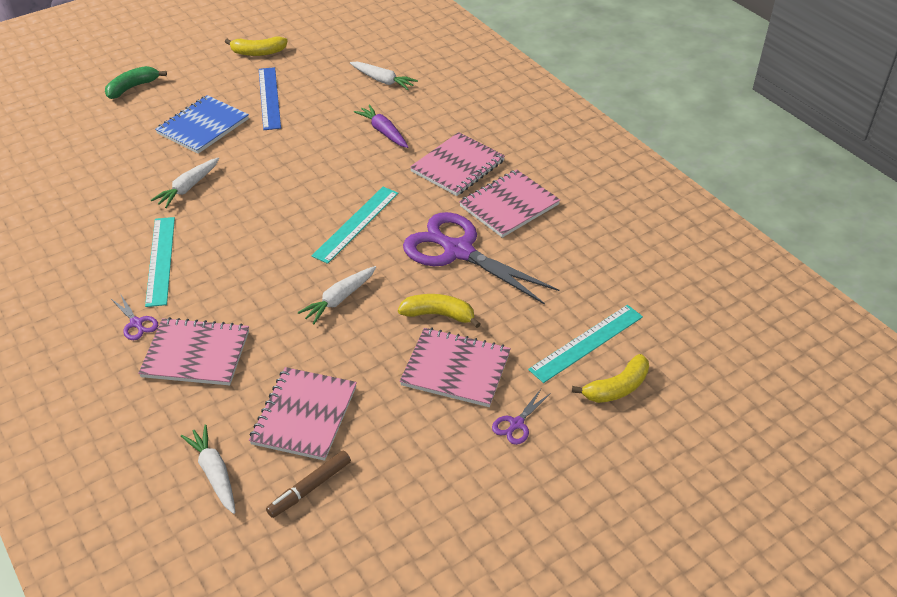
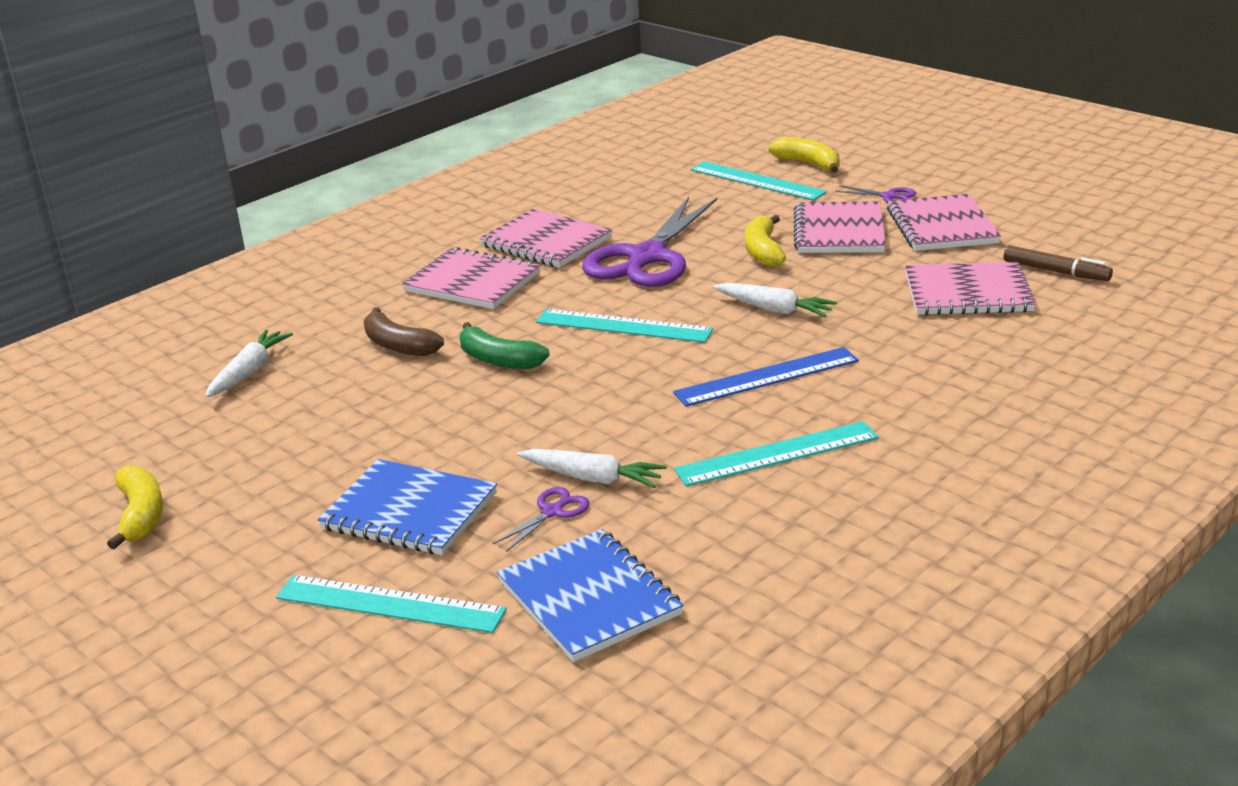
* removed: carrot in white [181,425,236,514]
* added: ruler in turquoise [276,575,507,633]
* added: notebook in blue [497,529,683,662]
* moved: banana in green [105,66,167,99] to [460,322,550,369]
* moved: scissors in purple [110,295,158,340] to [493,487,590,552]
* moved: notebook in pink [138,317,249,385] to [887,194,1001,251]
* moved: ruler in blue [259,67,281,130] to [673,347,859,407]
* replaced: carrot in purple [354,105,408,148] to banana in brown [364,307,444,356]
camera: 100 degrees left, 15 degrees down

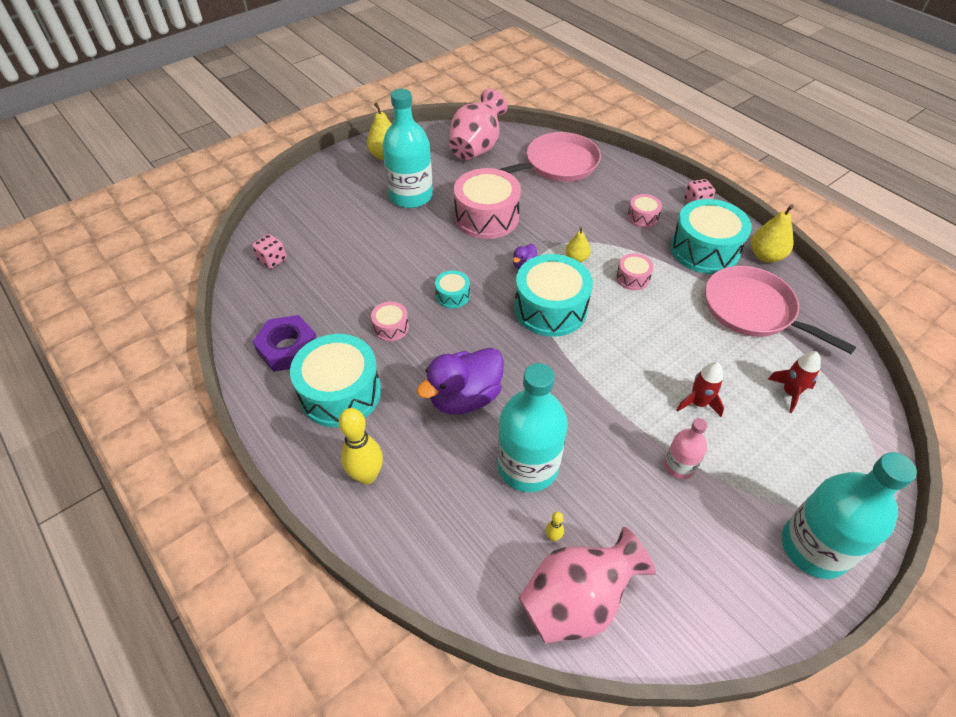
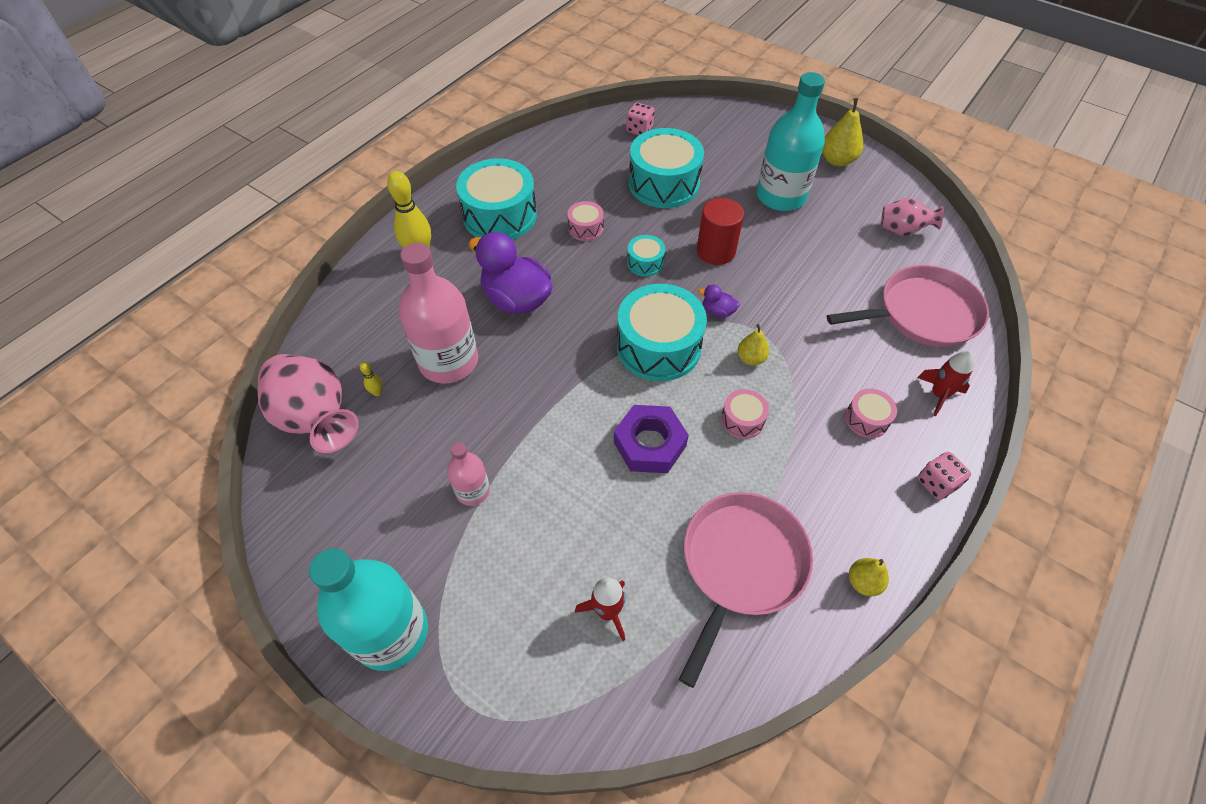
* removed: drum in pink [454,168,521,239]
* added: cylinder in red [697,198,744,265]
* moved: nut in purple [253,315,317,372] to [614,405,689,473]
* moved: drum in turquoise [671,199,752,274] to [629,128,704,208]
* moved: rocket in red [676,362,724,417] to [917,351,975,417]
* recoloured: bottle in turquoise [498,363,568,492] to bottle in pink [399,243,478,384]
* turned: pan in pink [499,132,601,182] = [827,265,989,347] 60 degrees counterclockwise
* resized: vase in pink [449,89,508,160] = [881,198,944,236] x0.58
* resized: pear in yellow [751,204,794,263] = [849,558,889,596] x0.63
camera: 75 degrees right, 5 degrees up

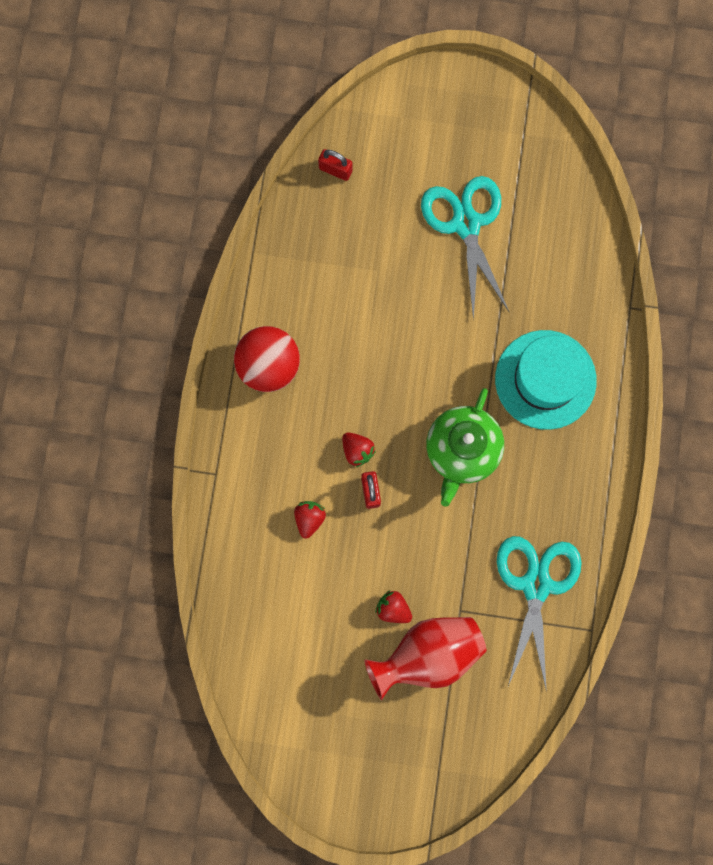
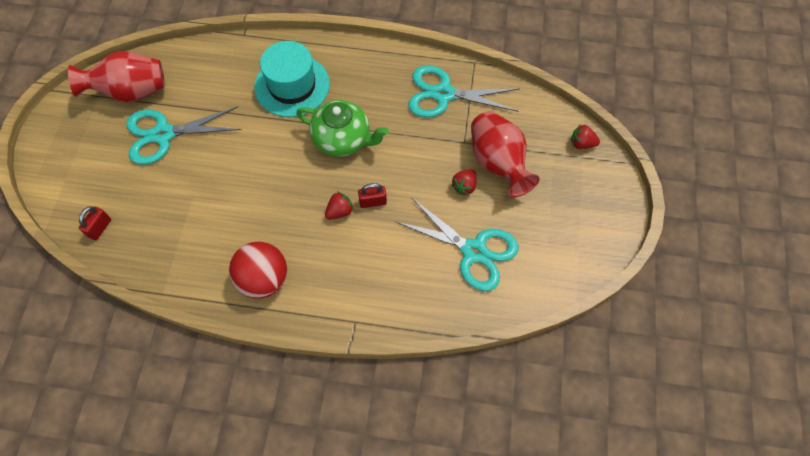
* added: vase in red [68,51,165,103]
* added: scissors in turquoise [396,198,518,291]
* moved: strawberry in red [294,501,326,539] to [571,124,600,149]
camera: 90 degrees left, 15 degrees down

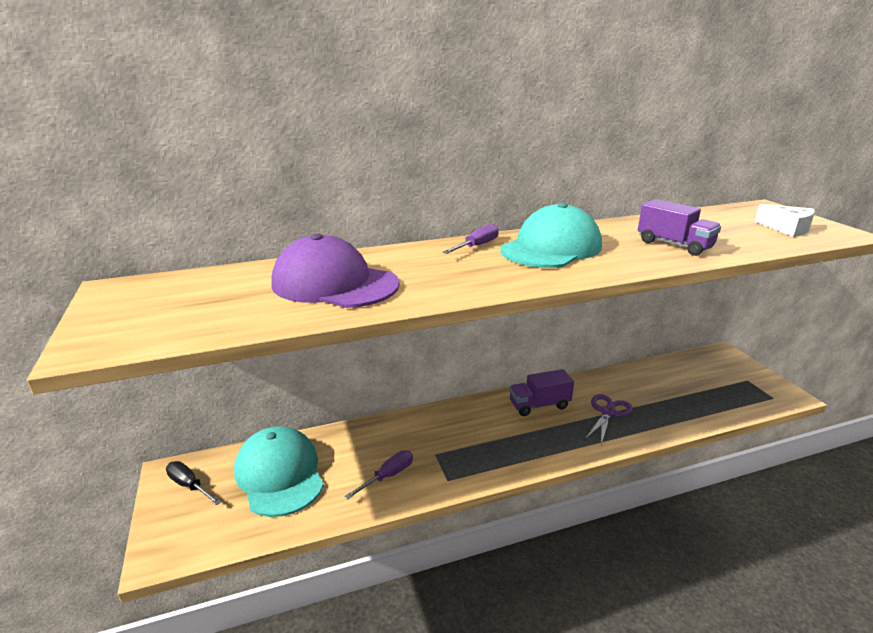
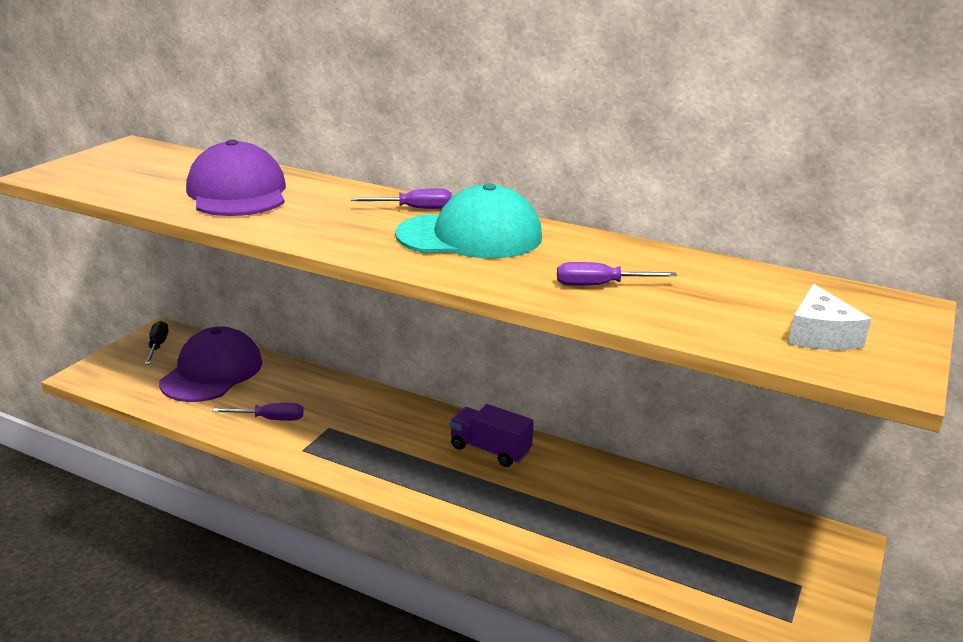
* removed: scissors in purple [585,394,633,445]
* replaced: truck in purple [638,199,721,256] to screwdriver in purple [557,262,677,286]
* recoloured: cap in turquoise [234,426,324,517] to cap in purple [159,326,262,402]
camera: 45 degrees right, 0 degrees up

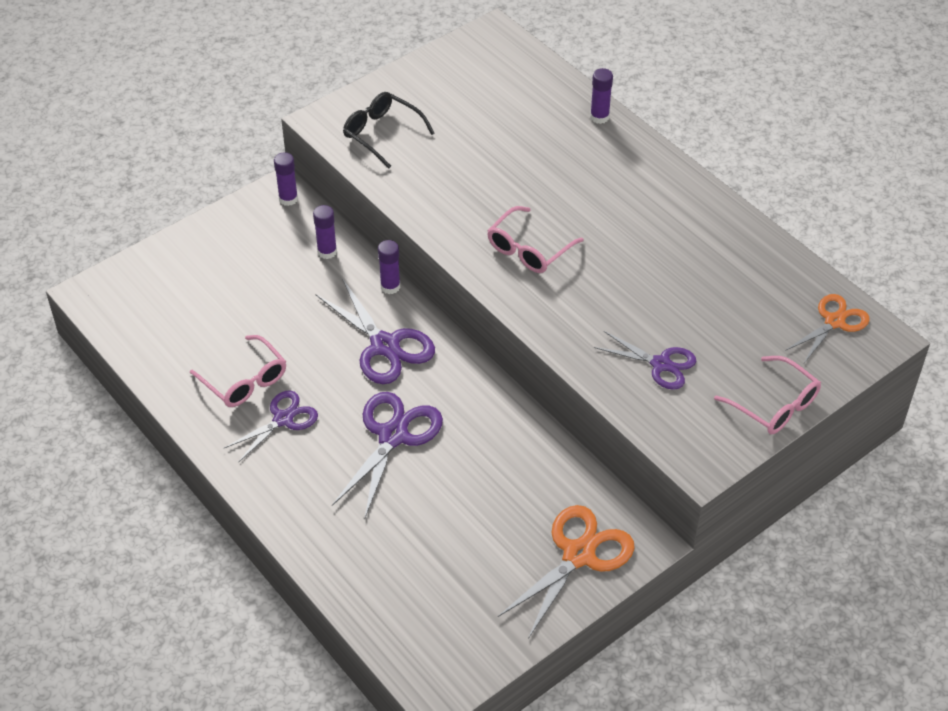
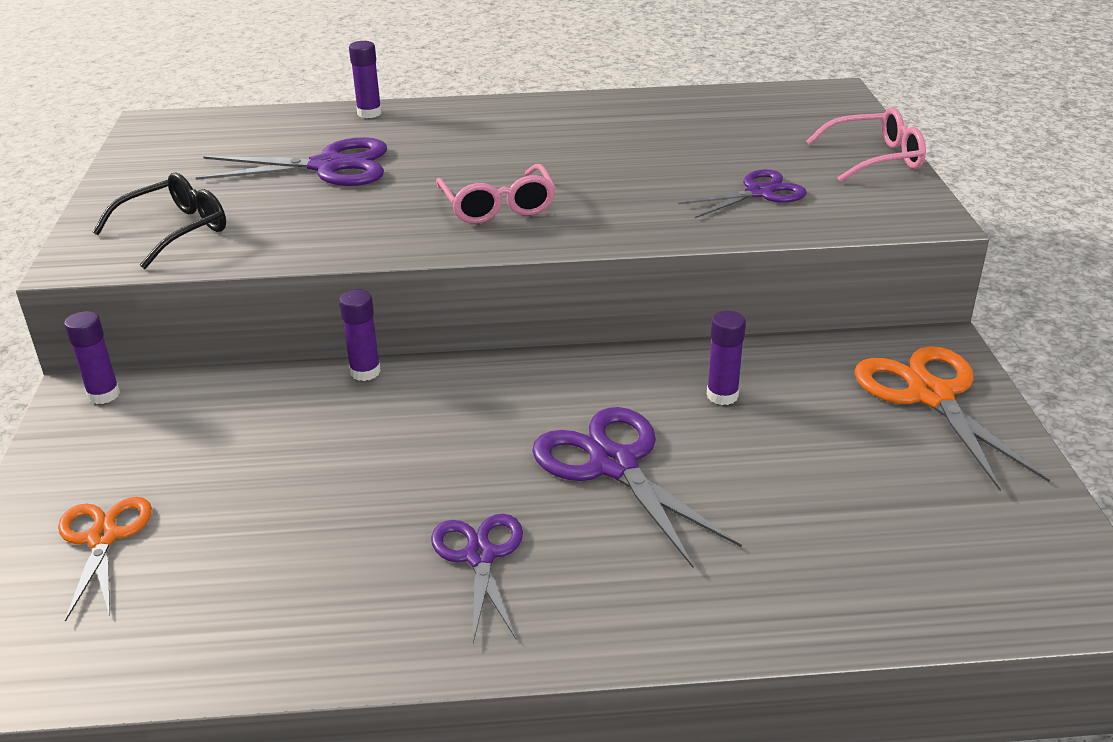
* removed: glasses in pink [190,335,286,407]
* moved: glue stick in purple [313,205,337,259] to [707,311,746,405]
* moved: scissors in purple [315,278,435,384] to [195,137,387,186]
* moved: scissors in orange [785,294,870,363] to [58,497,152,622]
* turned: glasses in black [343,92,435,168] = [93,173,226,269] 150 degrees clockwise
camera: 55 degrees left, 15 degrees down

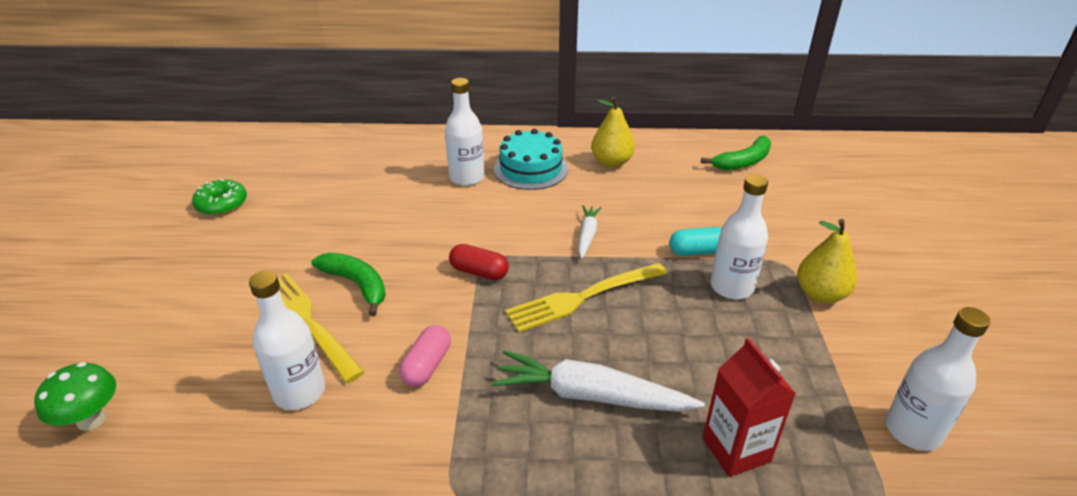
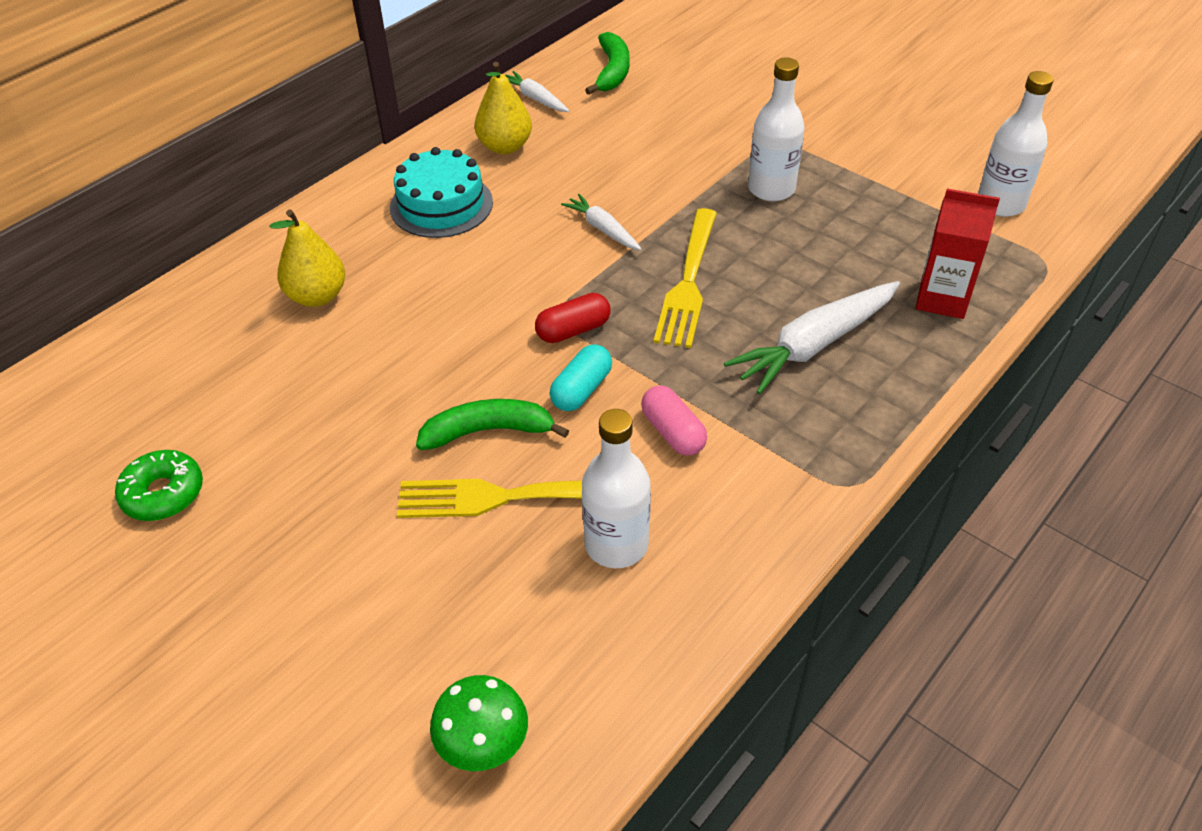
* removed: bottle in white [445,78,485,186]
* added: carrot in white [505,71,569,112]
* moved: capsule in turquoise [669,227,721,256] to [549,344,612,411]
* moved: pear in yellow [797,219,857,303] to [269,210,345,307]
camera: 50 degrees left, 10 degrees up

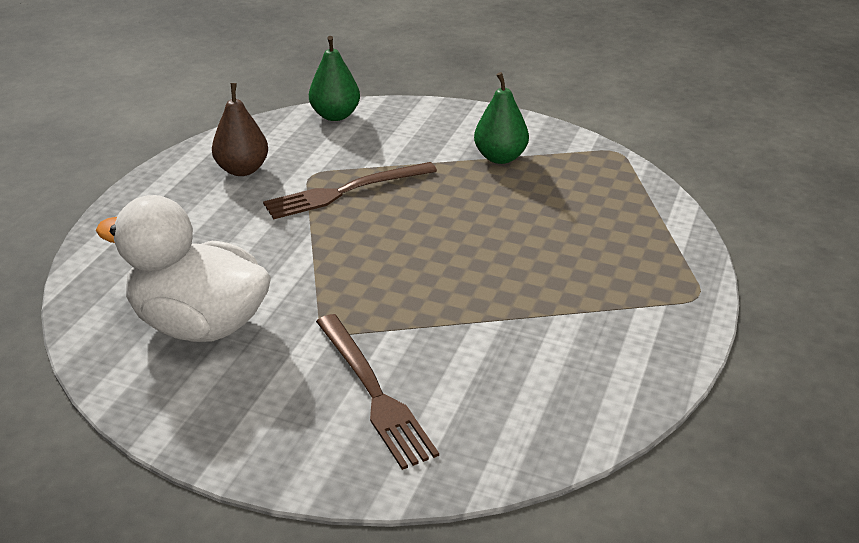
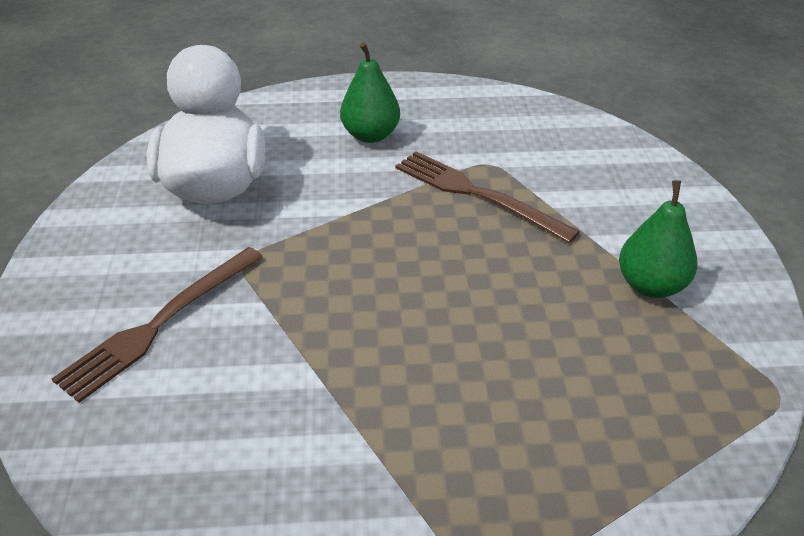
* removed: pear in brown [212,83,268,176]
* moved: pear in green [309,36,360,121] to [340,42,400,143]
camera: 65 degrees right, 5 degrees up

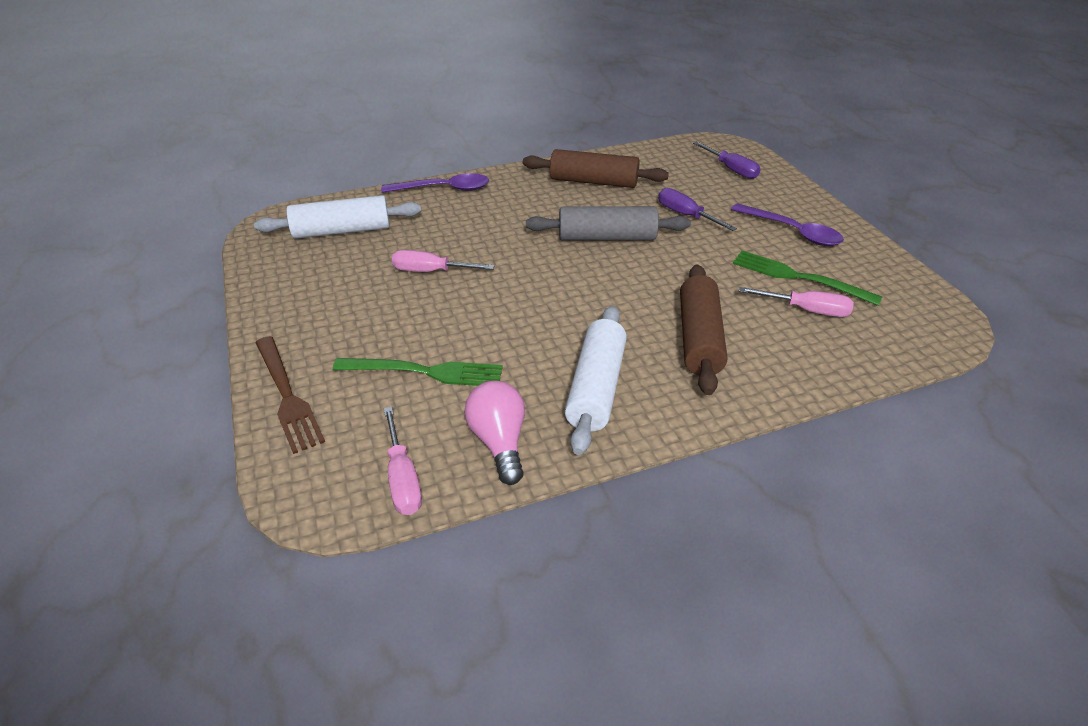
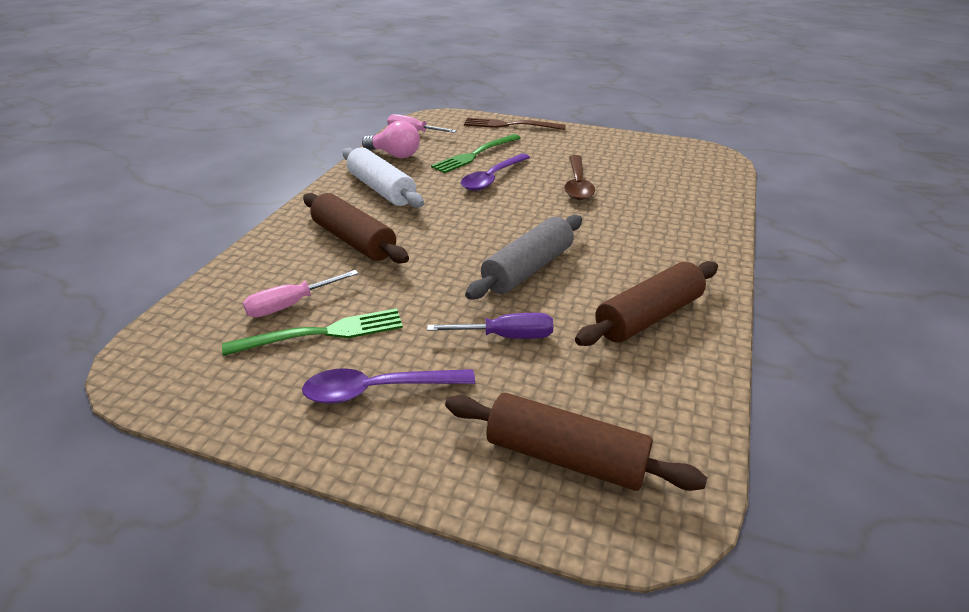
* removed: rolling pin in white [254,195,421,239]
* moved: spoon in purple [381,173,489,193] to [461,153,530,191]
* replaced: screwdriver in pink [392,250,495,272] to spoon in brown [564,155,595,200]
* replaced: screwdriver in purple [693,141,761,179] to rolling pin in brown [445,393,707,491]
camera: 130 degrees right, 5 degrees down

